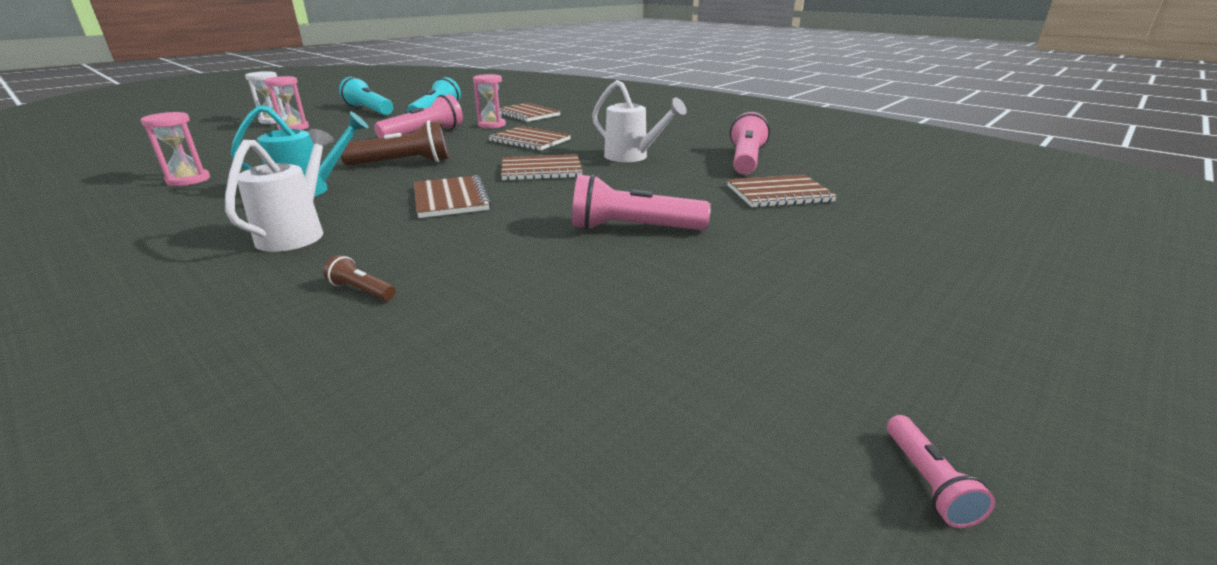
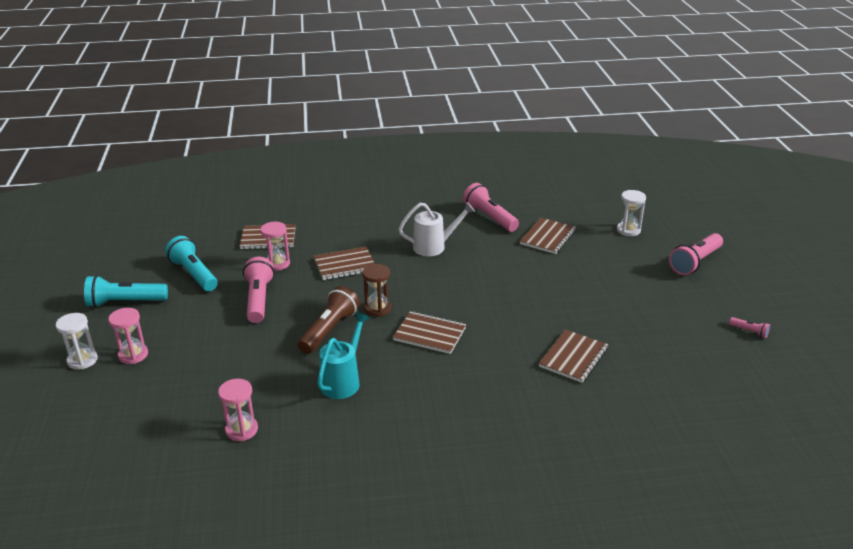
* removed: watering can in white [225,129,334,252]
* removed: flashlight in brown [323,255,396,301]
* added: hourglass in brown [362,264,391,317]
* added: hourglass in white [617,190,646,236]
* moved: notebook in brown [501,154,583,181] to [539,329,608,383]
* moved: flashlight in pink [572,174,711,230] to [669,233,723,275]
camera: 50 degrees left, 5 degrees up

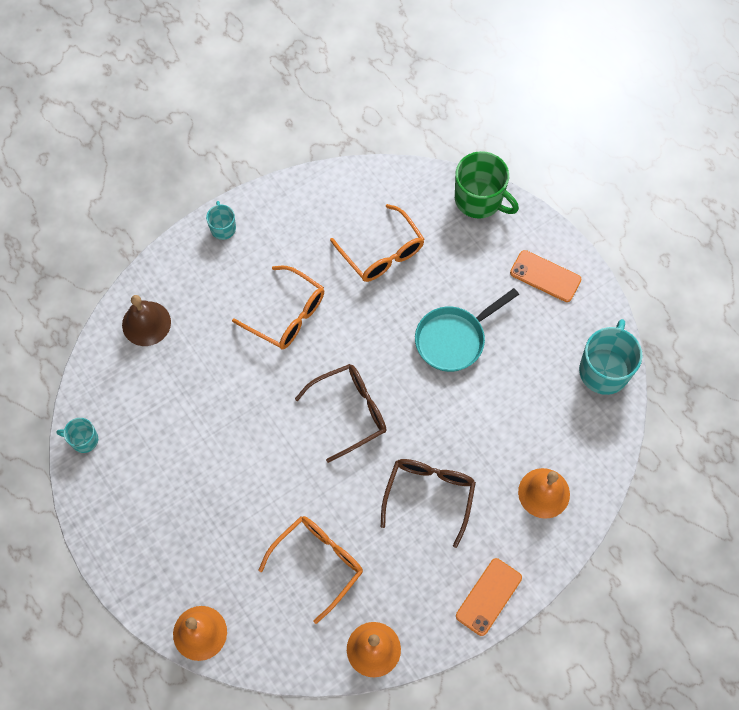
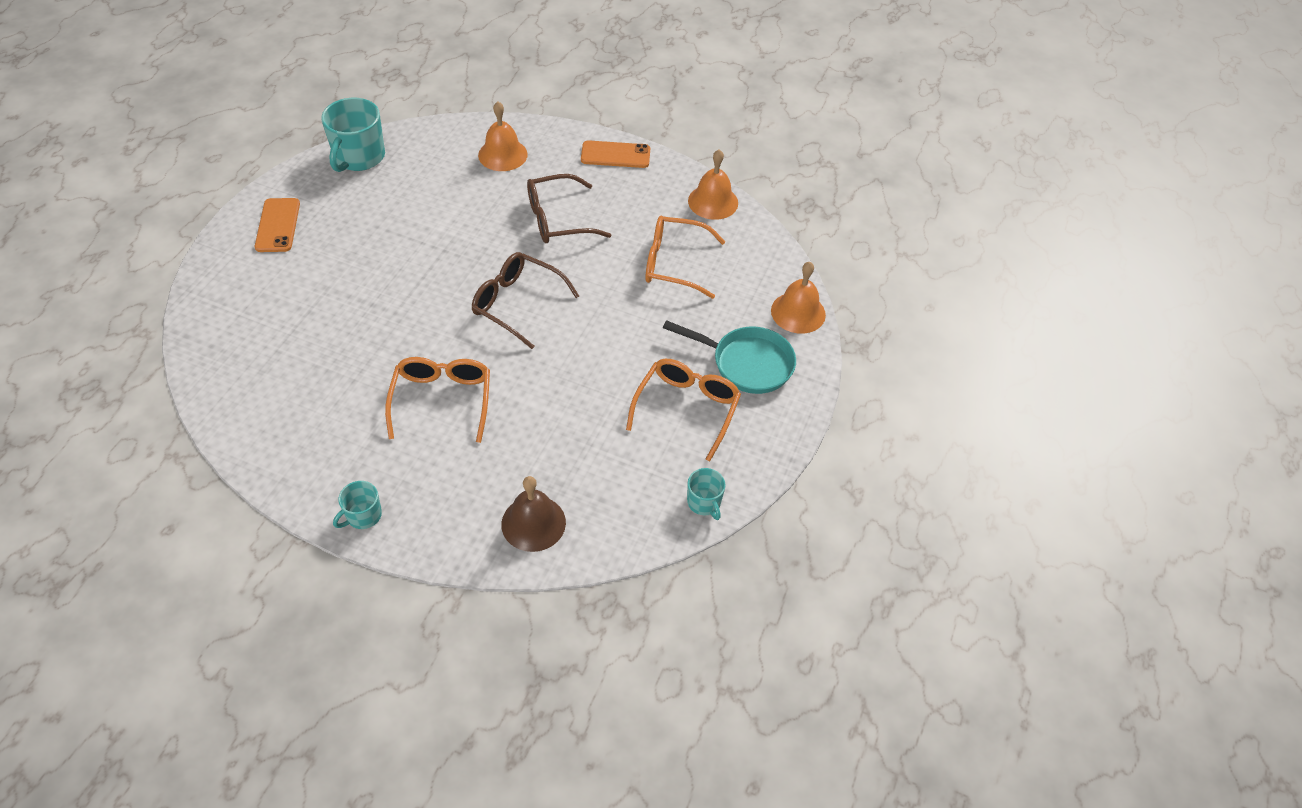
* removed: mug in green [455,151,519,219]
* moved: glasses in orange [330,204,424,282] to [626,359,741,461]
* moved: pan in turquoise [415,288,519,372] to [663,320,796,394]
* turned: mug in turquoise [579,319,642,395] = [321,98,385,172] 60 degrees counterclockwise
camera: 125 degrees left, 15 degrees down

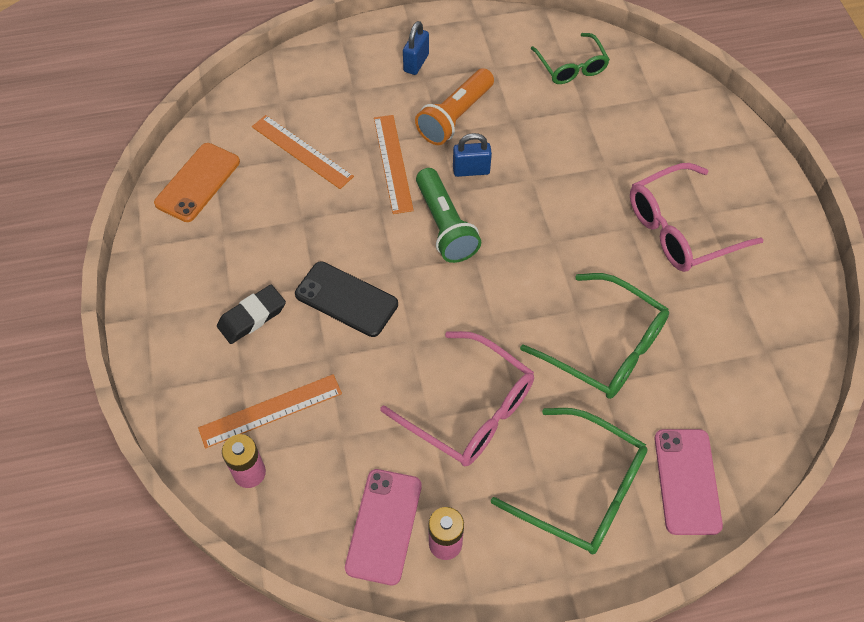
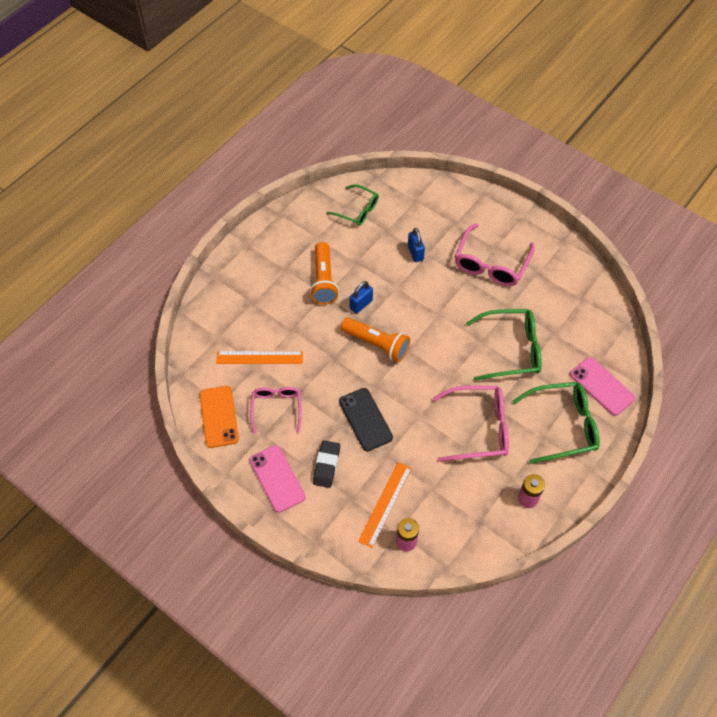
* removed: ruler in orange [374,115,414,214]
* added: glasses in pink [250,387,302,434]
* moved: phone in pink [345,469,422,585] to [249,445,306,513]
* moved: padlock in blue [403,21,429,75] to [408,228,425,262]
* recoloured: flashlight in green [416,168,481,263] to flashlight in orange [341,317,410,362]
* turned: phone in black [295,261,398,337] = [339,388,393,451] 75 degrees clockwise
camera: 40 degrees left, 0 degrees up

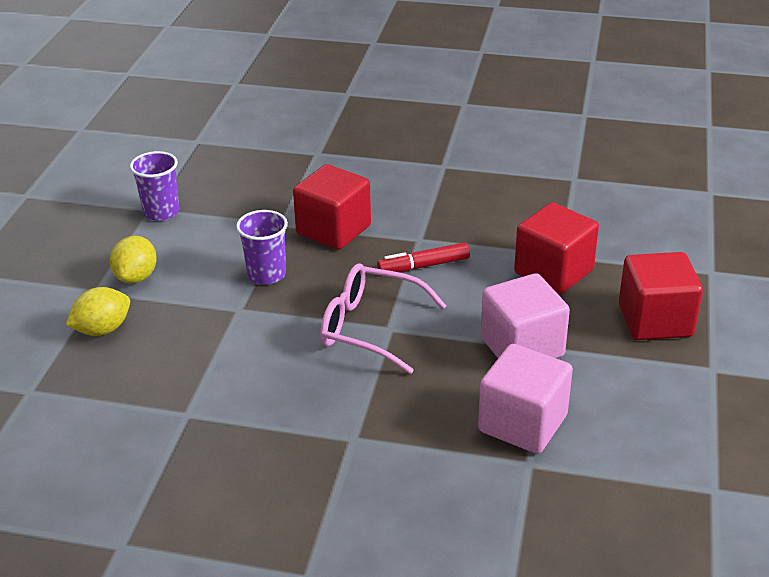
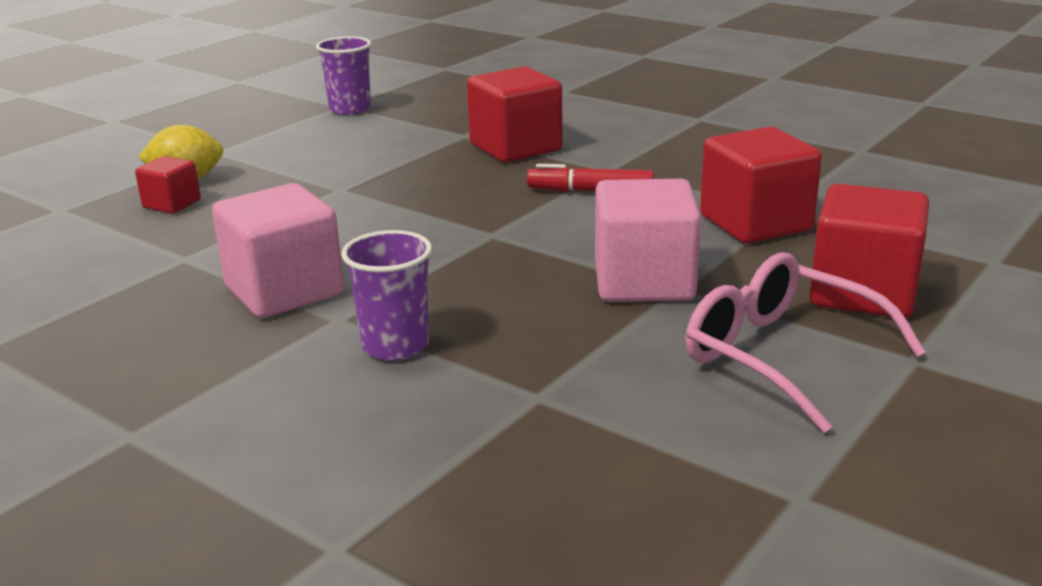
* removed: lemon in yellow [110,236,157,284]
* added: cube in red [135,156,201,214]
* moved: cup in purple [236,210,288,285] to [341,230,432,360]
* moved: glasses in pink [320,263,446,374] to [685,252,926,433]
* moved: cube in pink [478,344,573,454] to [212,183,344,318]
camera: 25 degrees right, 10 degrees down

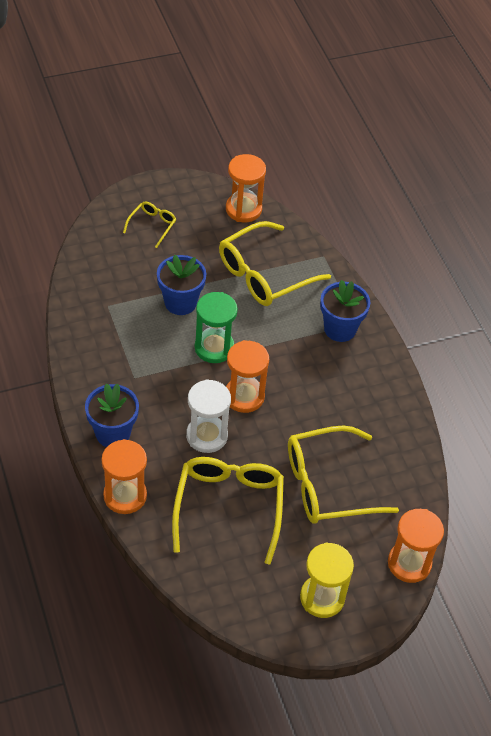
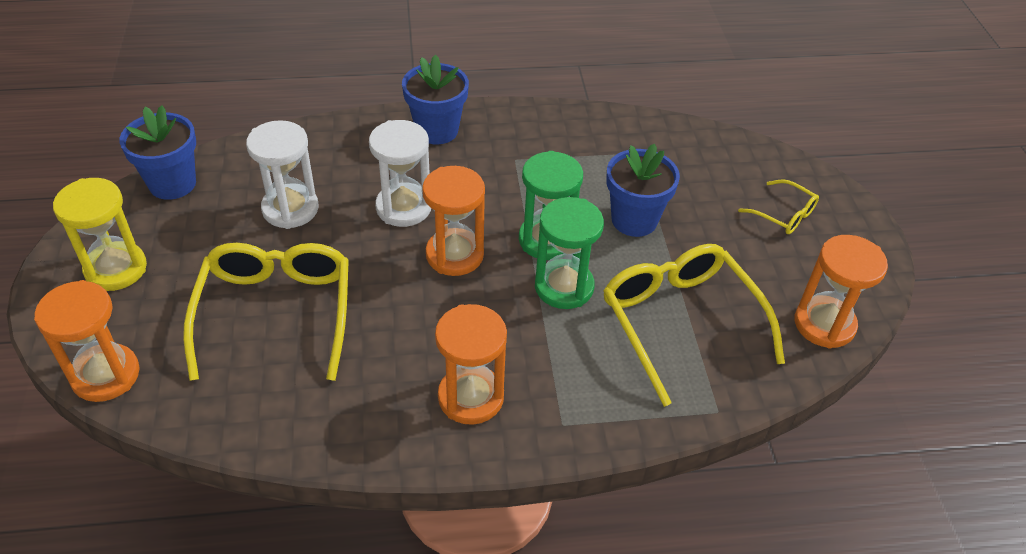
* added: hourglass in green [535,197,604,309]
* moved: hourglass in orange [101,439,147,514] to [435,304,507,425]
* moved: flower pot in blue [320,280,370,342] to [120,106,196,200]
* replaced: glasses in yellow [172,457,284,565] to hourglass in white [246,120,319,229]
camera: 105 degrees right, 5 degrees down

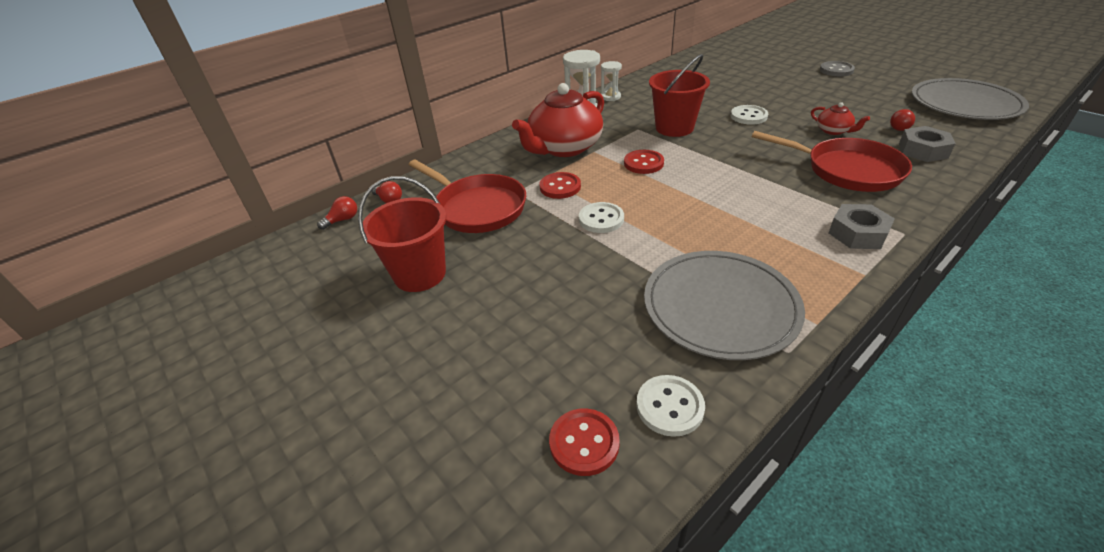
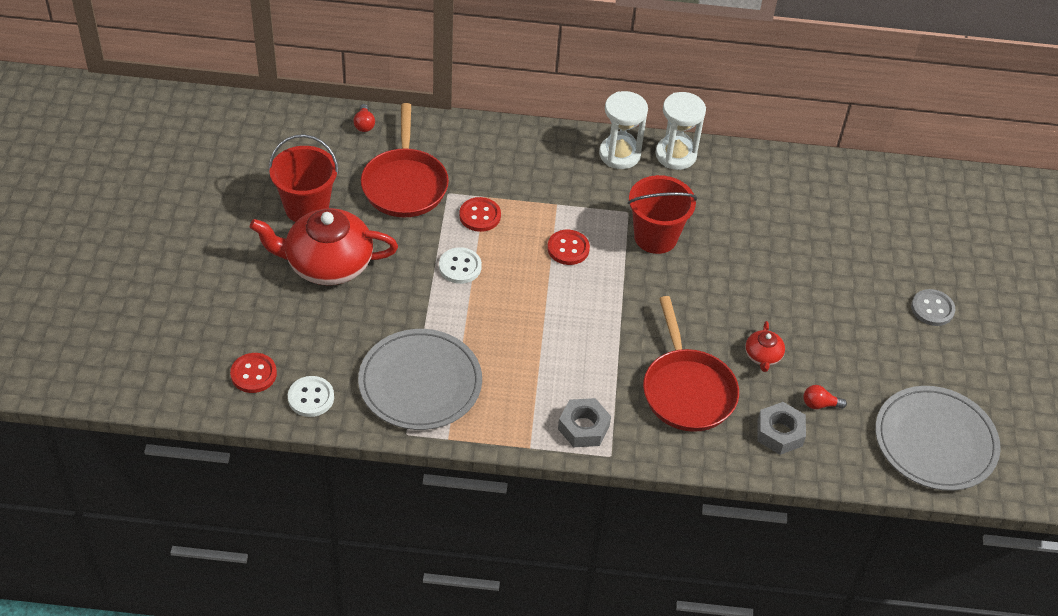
* removed: light bulb in red [317,196,357,230]
* removed: button in white [731,105,768,125]
* moved: teapot in red [512,83,604,157] to [250,208,398,285]
* resized: hourglass in white [601,61,622,101] = [655,92,706,170] x1.67
camera: 40 degrees right, 10 degrees up

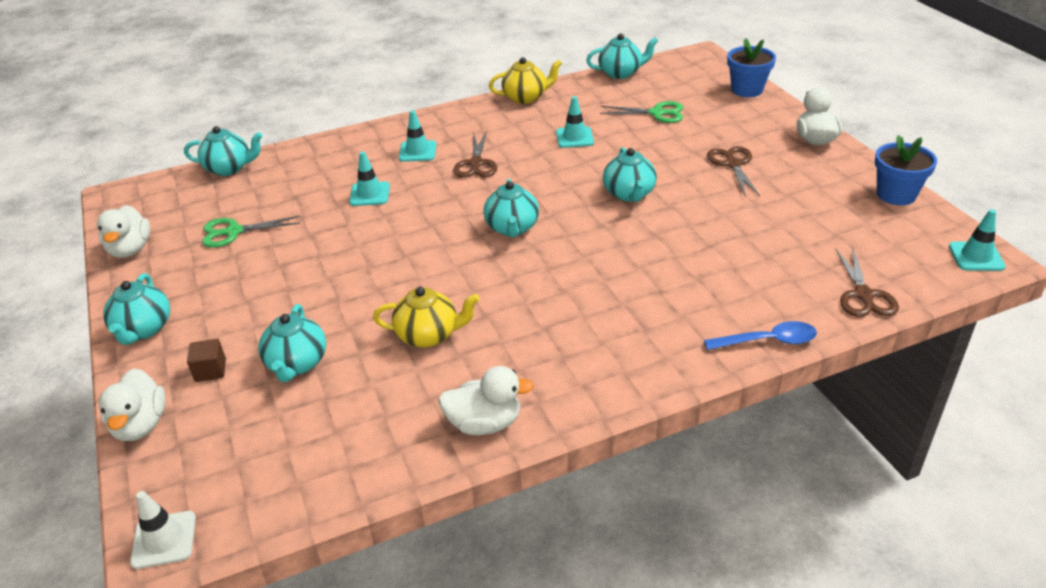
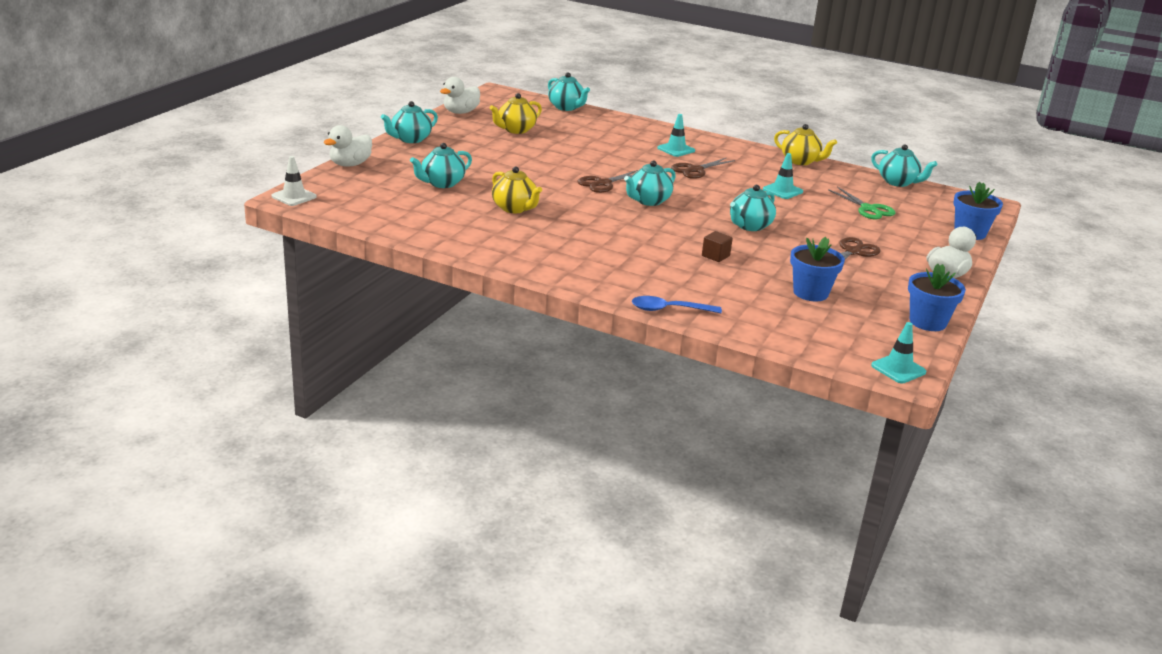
* removed: traffic cone in turquoise [349,152,390,206]
* removed: duck in white [438,366,534,435]
* added: flower pot in blue [790,237,845,301]
* moved: cube in brown [187,339,226,382] to [702,231,733,262]
* moved: scissors in brown [835,246,899,317] to [577,170,638,193]
* replaced: scissors in green [202,215,300,248] to teapot in yellow [490,93,542,134]
* turned: spoon in blue [704,321,817,350] = [632,296,722,313] 135 degrees clockwise
camera: 45 degrees right, 10 degrees down

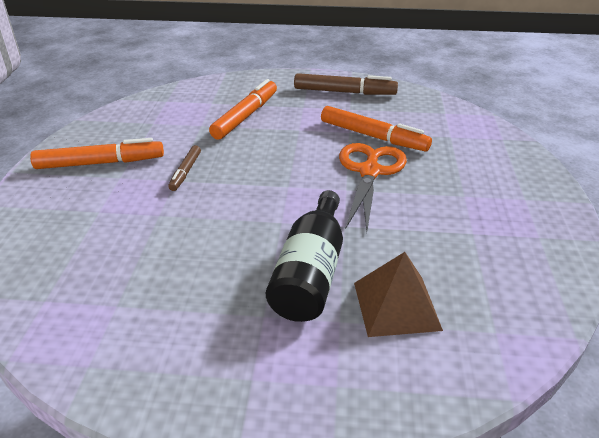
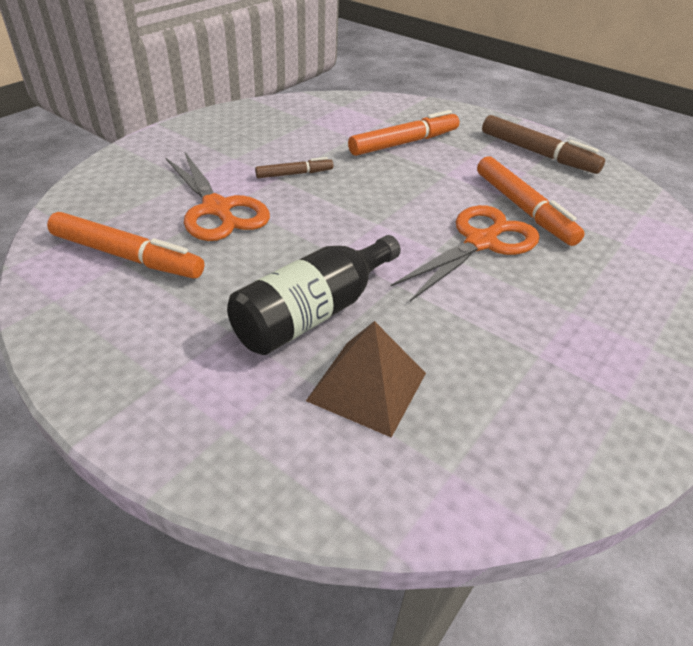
* added: scissors in orange [165,152,270,241]
* moved: marker in orange [30,138,164,169] to [47,212,204,278]
* turned: marker in brown [168,145,201,191] = [255,157,333,178] 150 degrees counterclockwise
camera: 30 degrees right, 5 degrees up

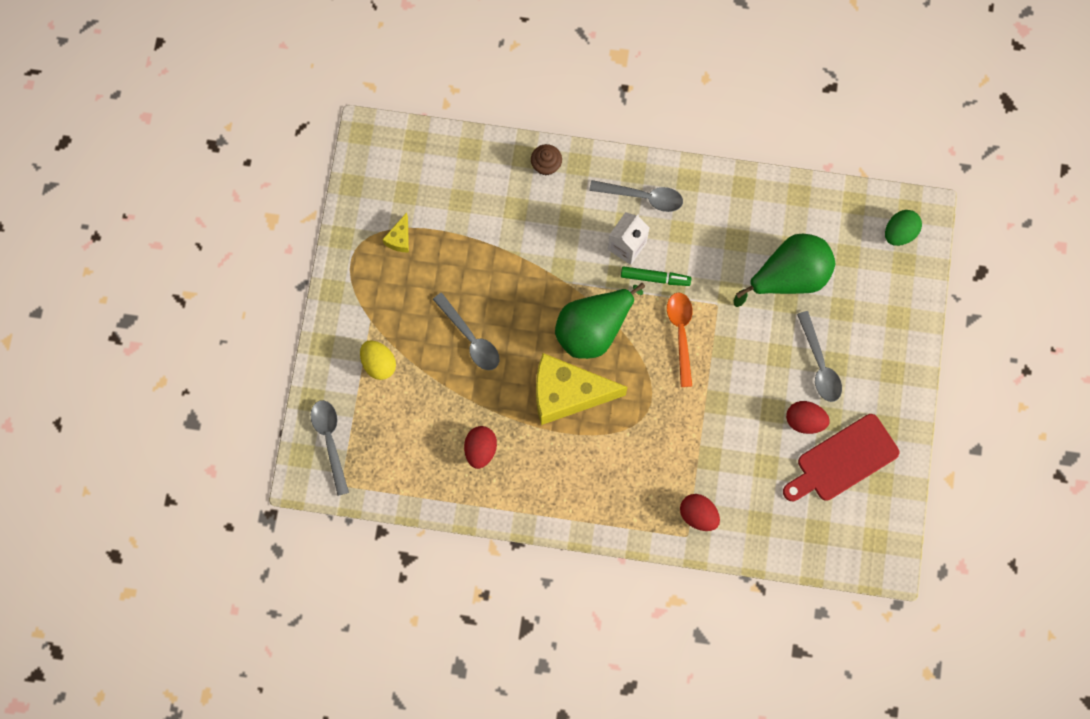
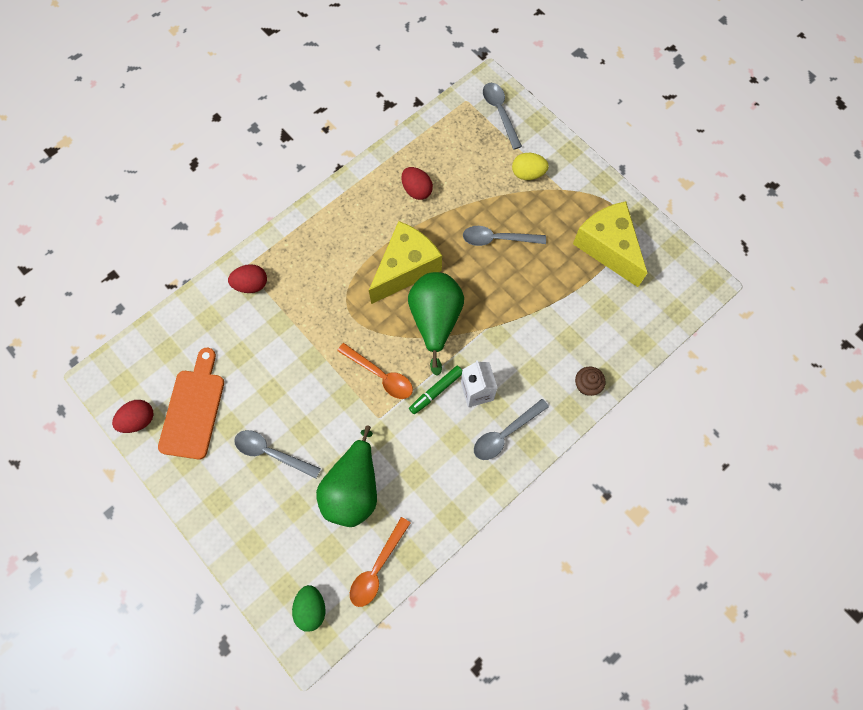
* added: spoon in orange [350,517,411,607]
* moved: egg in red [786,401,830,434] to [112,400,153,433]
* recoloured: cutting board in red [783,414,899,501] to cutting board in orange [158,348,224,459]
* turned: spoon in grey [311,400,349,496] = [483,83,522,150] 135 degrees counterclockwise
* resized: cheese in yellow [382,212,409,252] = [573,201,647,287] x2.39
camera: 130 degrees right, 5 degrees down

